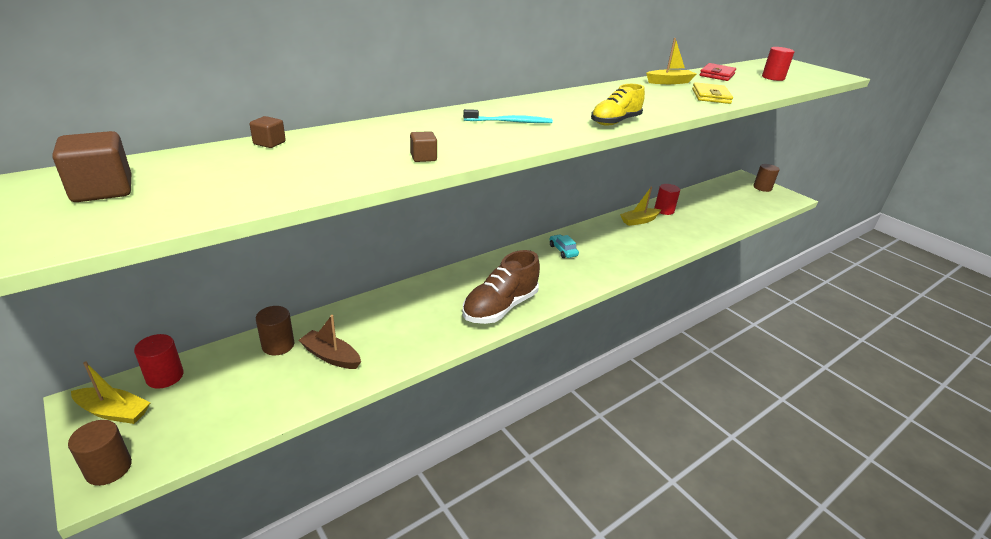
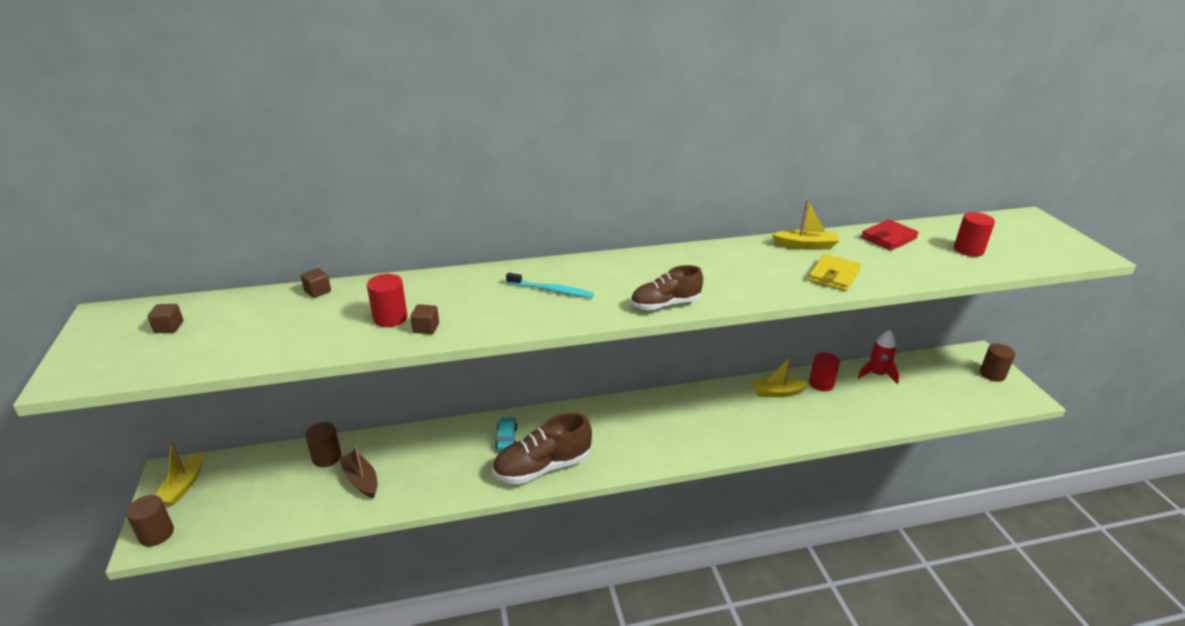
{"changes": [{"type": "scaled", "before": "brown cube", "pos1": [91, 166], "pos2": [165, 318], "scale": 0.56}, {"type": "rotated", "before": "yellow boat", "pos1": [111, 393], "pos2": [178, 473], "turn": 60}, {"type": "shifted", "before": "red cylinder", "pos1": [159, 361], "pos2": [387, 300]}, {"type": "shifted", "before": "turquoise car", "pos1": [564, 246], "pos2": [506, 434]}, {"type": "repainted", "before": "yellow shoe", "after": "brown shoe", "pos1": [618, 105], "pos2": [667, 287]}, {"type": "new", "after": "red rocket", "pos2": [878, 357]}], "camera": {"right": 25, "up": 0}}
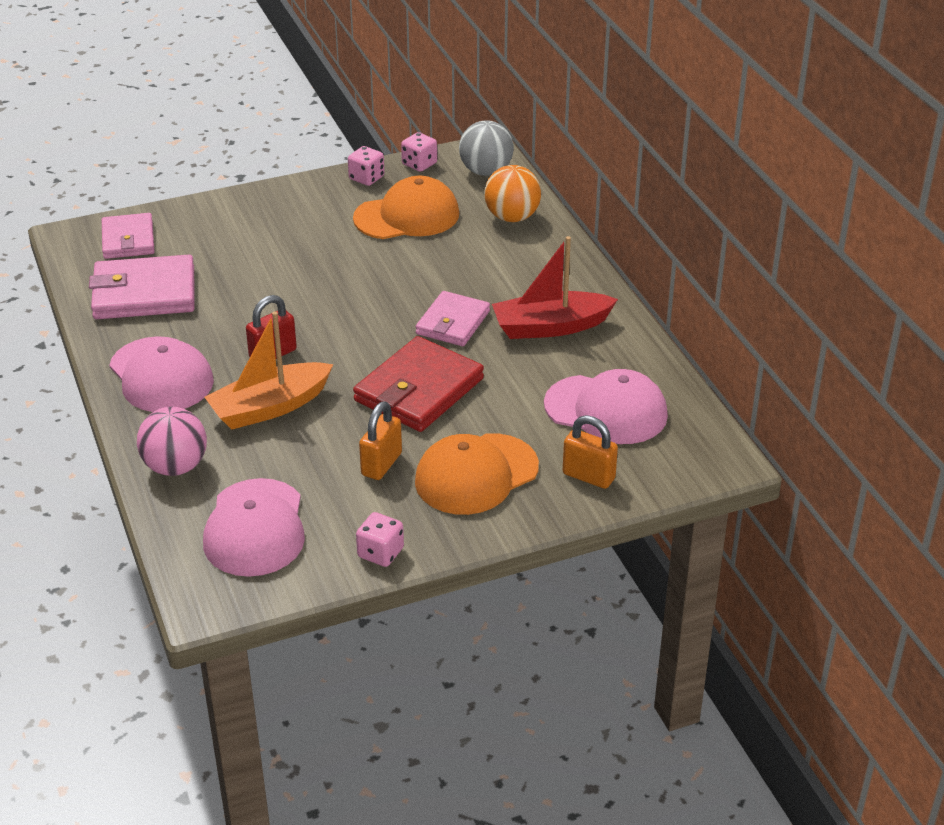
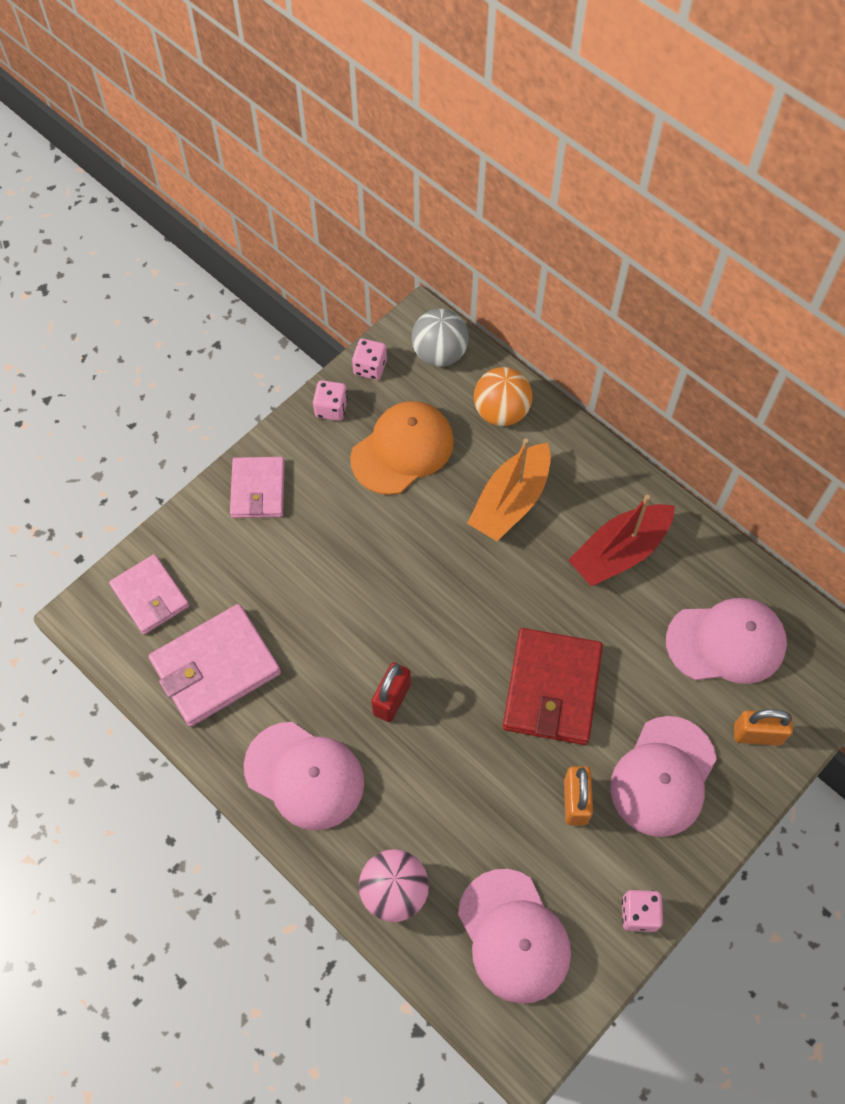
{"changes": [{"type": "shifted", "before": "orange boat", "pos1": [268, 370], "pos2": [509, 490]}, {"type": "repainted", "before": "orange cap", "after": "pink cap", "pos1": [477, 474], "pos2": [663, 776]}, {"type": "shifted", "before": "pink wallet", "pos1": [453, 318], "pos2": [257, 487]}], "camera": {"right": -25, "up": 25}}
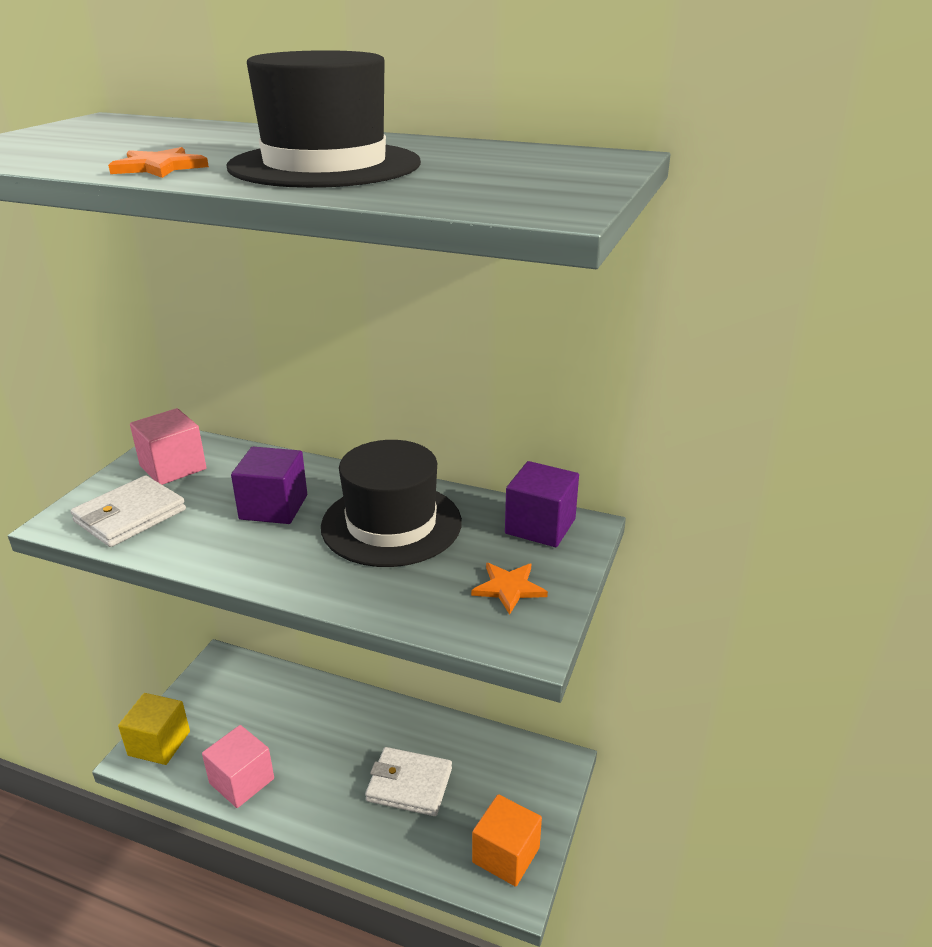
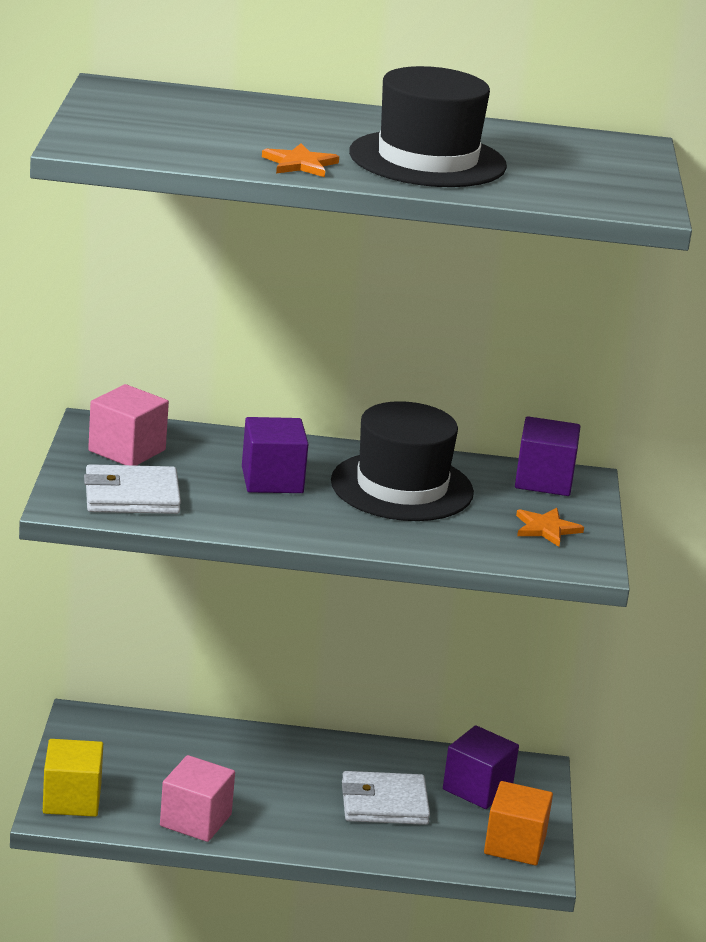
{"changes": [{"type": "rotated", "before": "white wallet", "pos1": [128, 511], "pos2": [132, 489], "turn": 60}, {"type": "new", "after": "purple cube", "pos2": [481, 767]}], "camera": {"right": -20, "up": -5}}
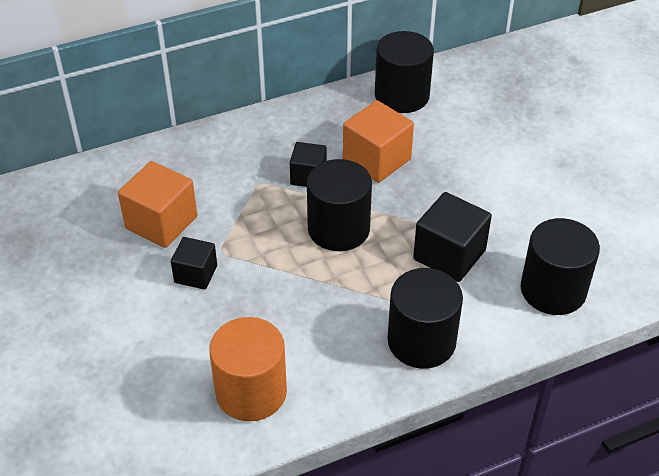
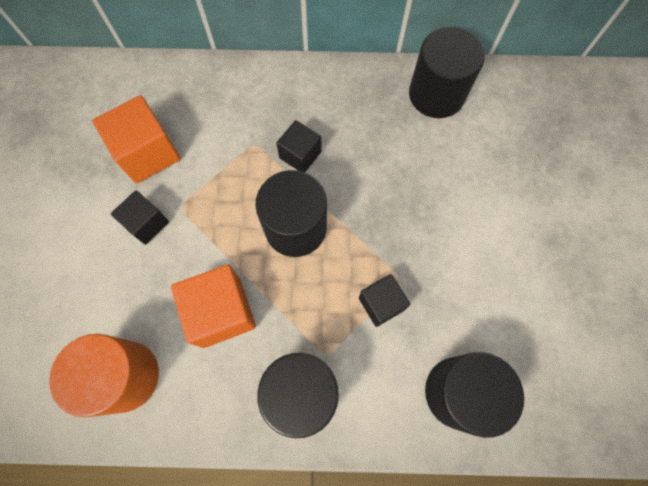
{"changes": [{"type": "shifted", "before": "orange cube", "pos1": [378, 141], "pos2": [213, 306]}, {"type": "scaled", "before": "black cube", "pos1": [452, 237], "pos2": [384, 300], "scale": 0.62}], "camera": {"right": 25, "up": 25}}
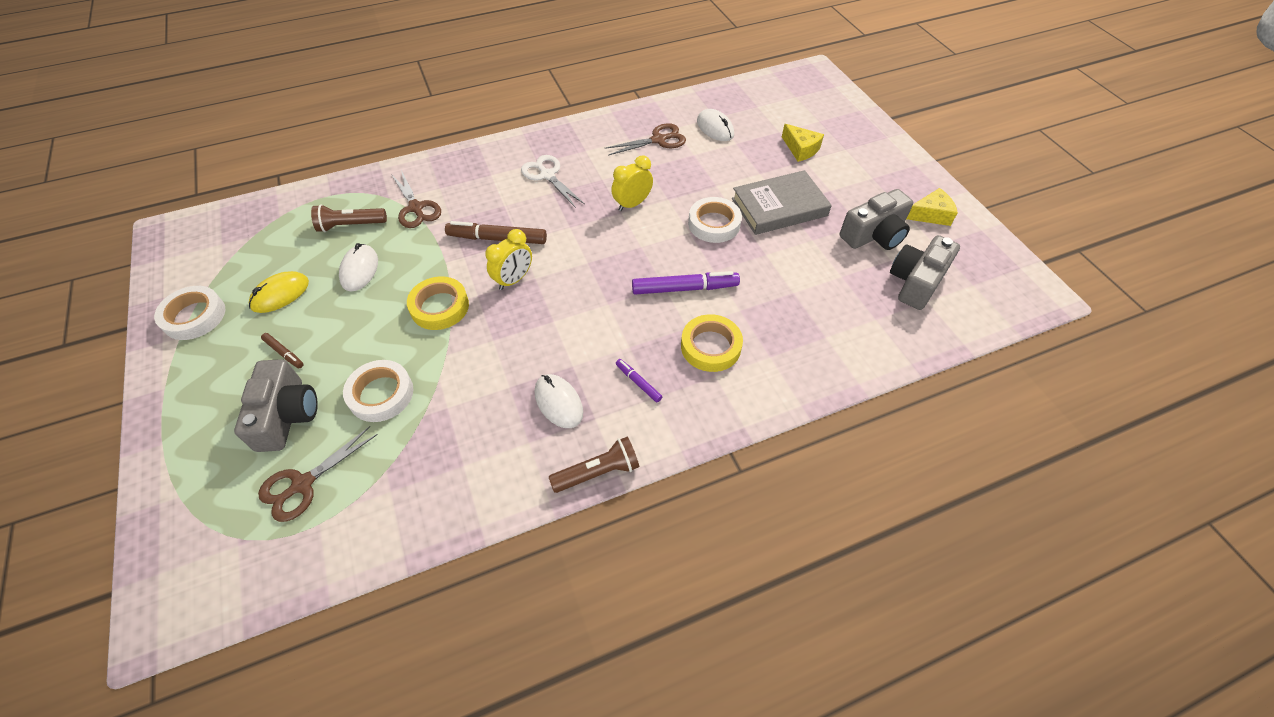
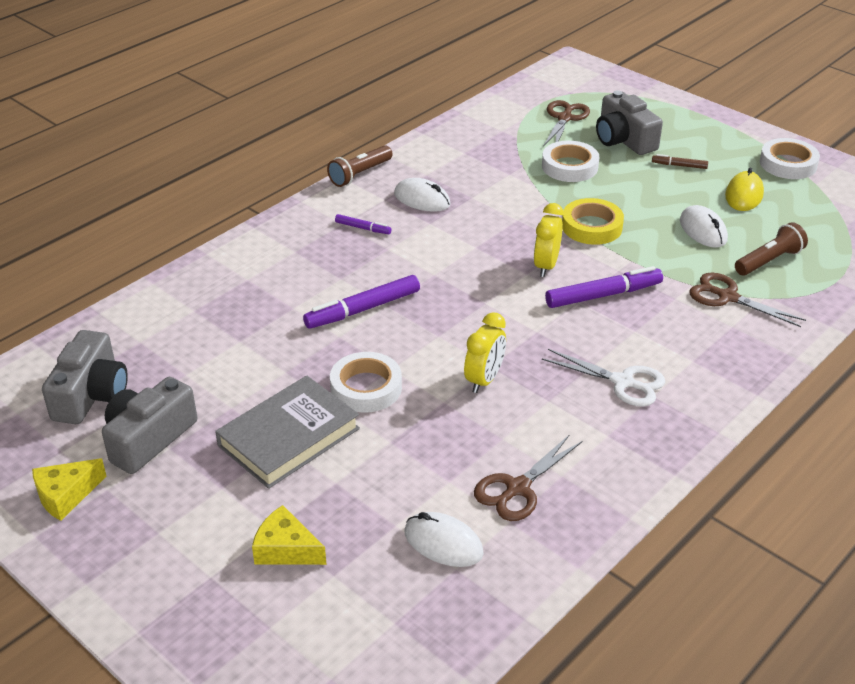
{"changes": [{"type": "repainted", "before": "brown marker", "after": "purple marker", "pos1": [496, 232], "pos2": [604, 287]}, {"type": "gone", "before": "yellow tape", "pos1": [712, 343]}], "camera": {"right": 155, "up": -15}}
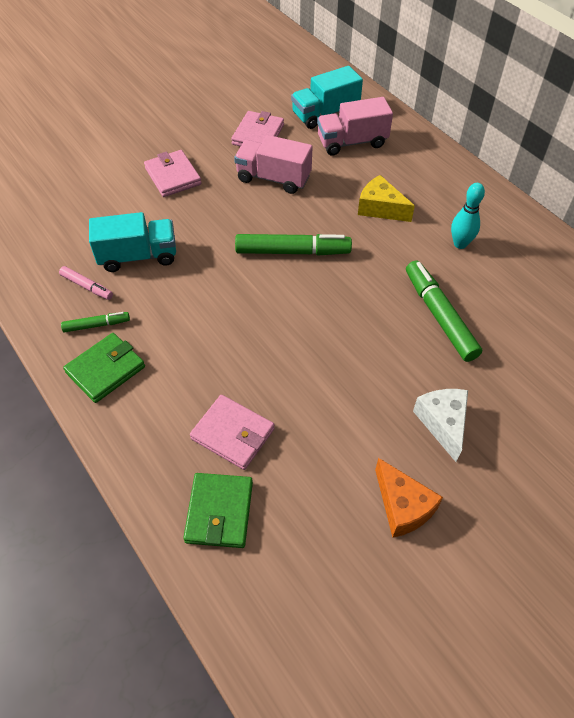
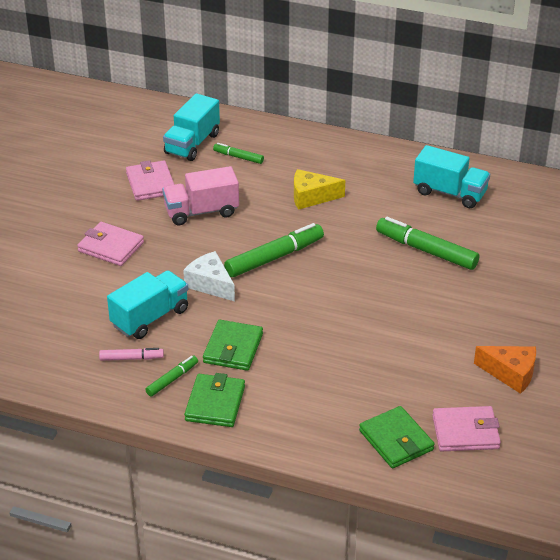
{"changes": [{"type": "shifted", "before": "pink wallet", "pos1": [232, 432], "pos2": [466, 429]}, {"type": "swapped", "before": "pink truck", "after": "green marker", "pos1": [355, 126], "pos2": [238, 153]}, {"type": "shifted", "before": "white cheese", "pos1": [440, 425], "pos2": [209, 276]}, {"type": "gone", "before": "turquoise bowling pin", "pos1": [468, 216]}, {"type": "new", "after": "green wallet", "pos2": [233, 345]}, {"type": "new", "after": "turquoise truck", "pos2": [451, 176]}], "camera": {"right": -35, "up": -15}}
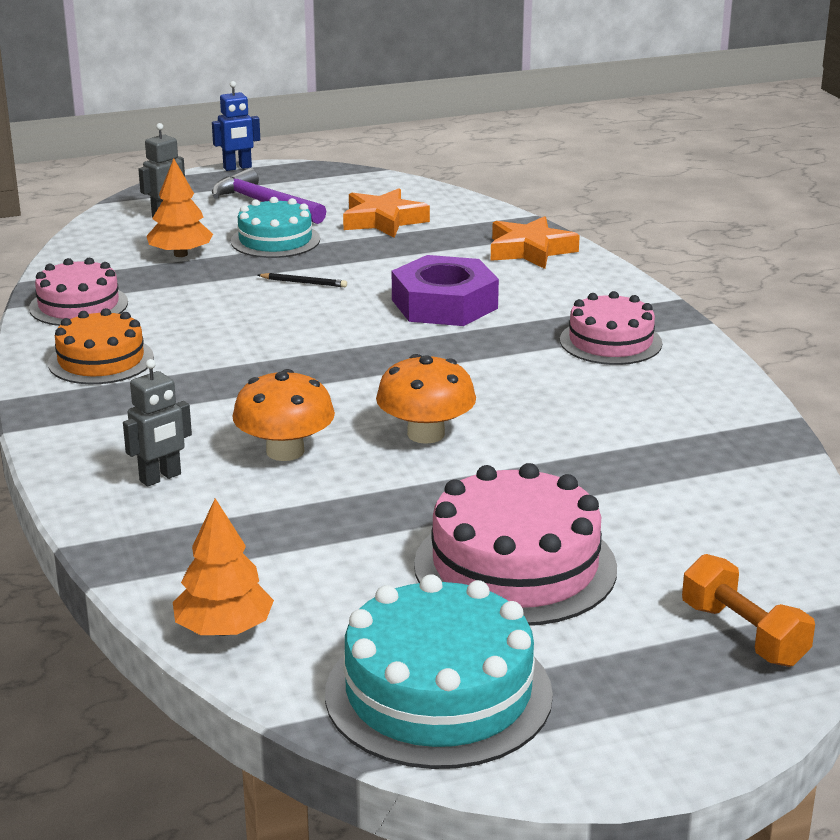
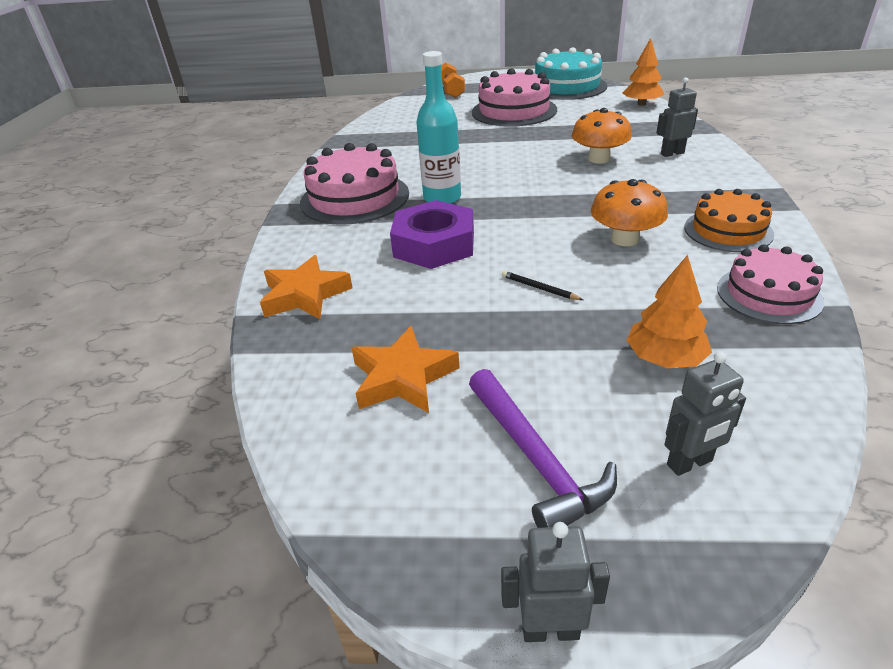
{"changes": [{"type": "repainted", "before": "blue robot", "after": "grey robot", "pos1": [236, 126], "pos2": [555, 582]}, {"type": "gone", "before": "turquoise cake", "pos1": [275, 227]}, {"type": "shifted", "before": "orange mushroom", "pos1": [426, 399], "pos2": [629, 212]}, {"type": "scaled", "before": "pink cake", "pos1": [611, 328], "pos2": [354, 184], "scale": 1.56}, {"type": "new", "after": "turquoise bottle", "pos2": [438, 127]}], "camera": {"right": -155, "up": 10}}
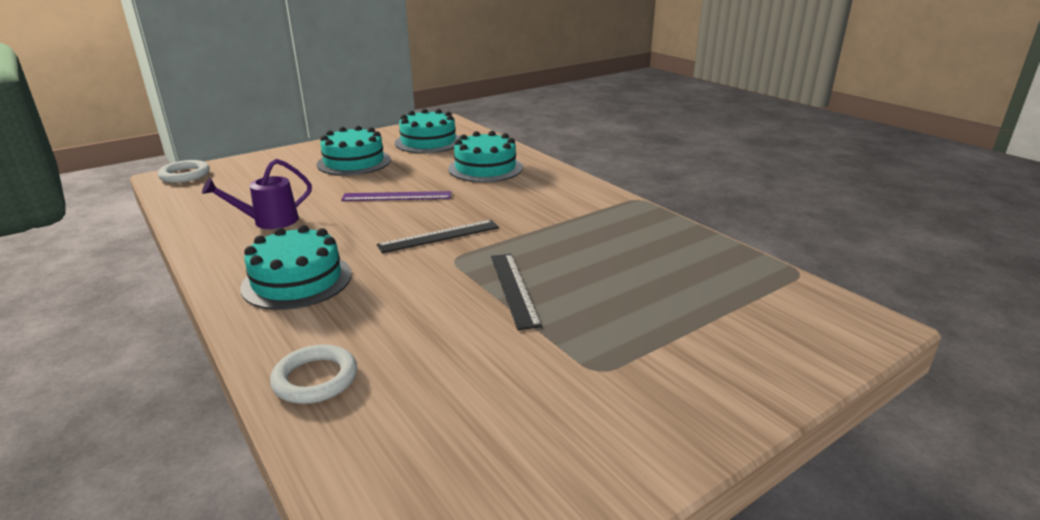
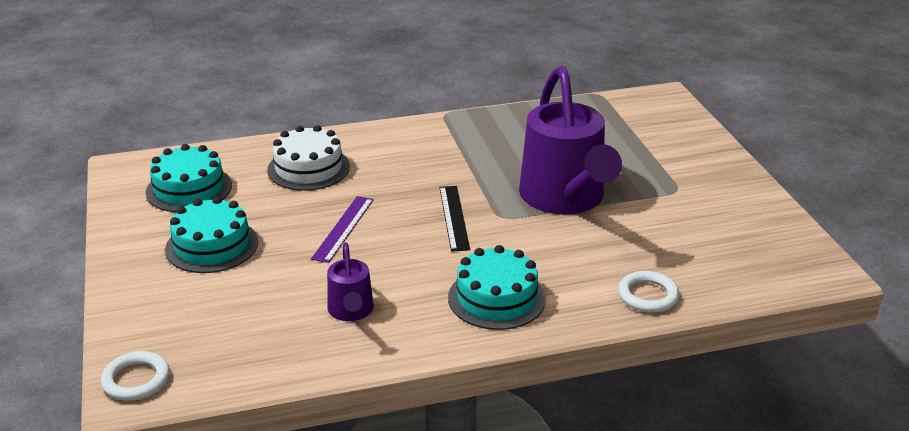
{"changes": [{"type": "repainted", "before": "turquoise cake", "after": "white cake", "pos1": [485, 156], "pos2": [308, 158]}, {"type": "swapped", "before": "black ruler", "after": "purple watering can", "pos1": [516, 292], "pos2": [570, 140]}], "camera": {"right": -70, "up": 5}}
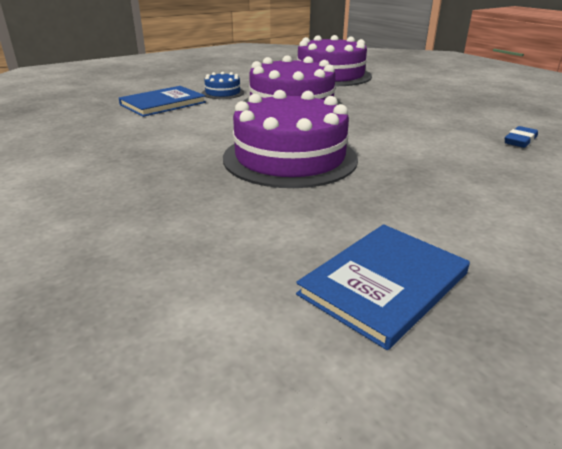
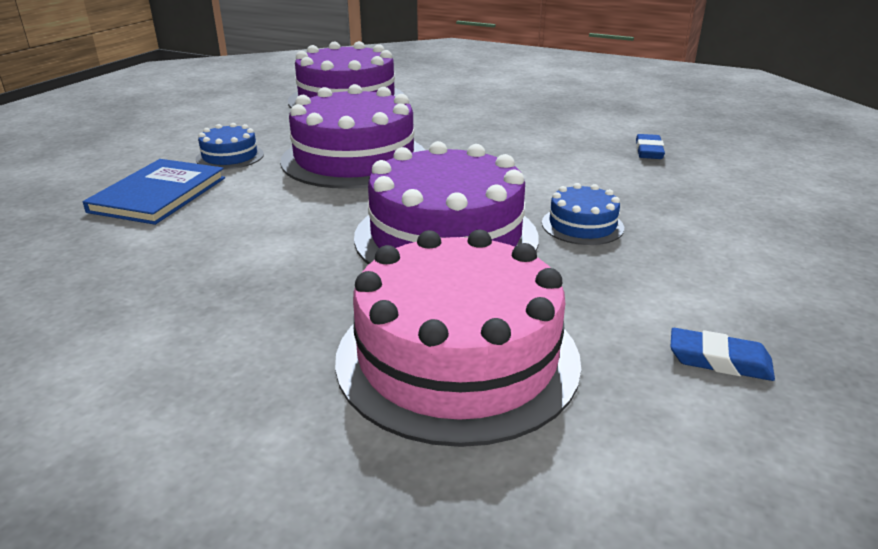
{"changes": [{"type": "swapped", "before": "blue book", "after": "blue eraser", "pos1": [383, 287], "pos2": [722, 354]}, {"type": "new", "after": "pink cake", "pos2": [458, 338]}, {"type": "new", "after": "blue cake", "pos2": [583, 214]}], "camera": {"right": -30, "up": 0}}
